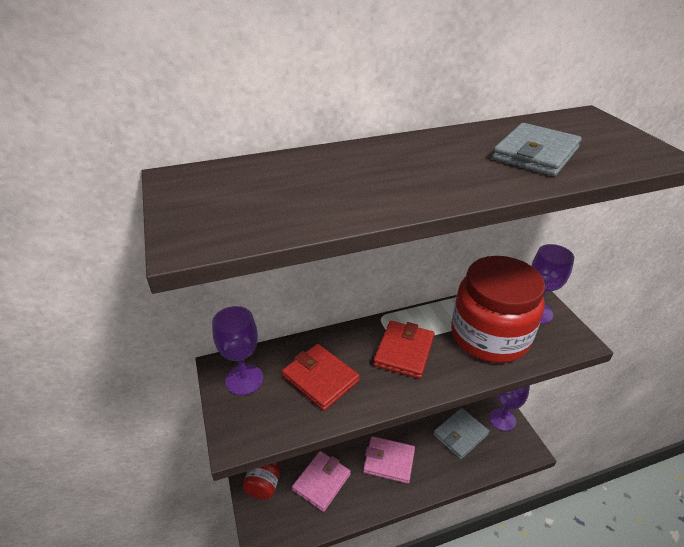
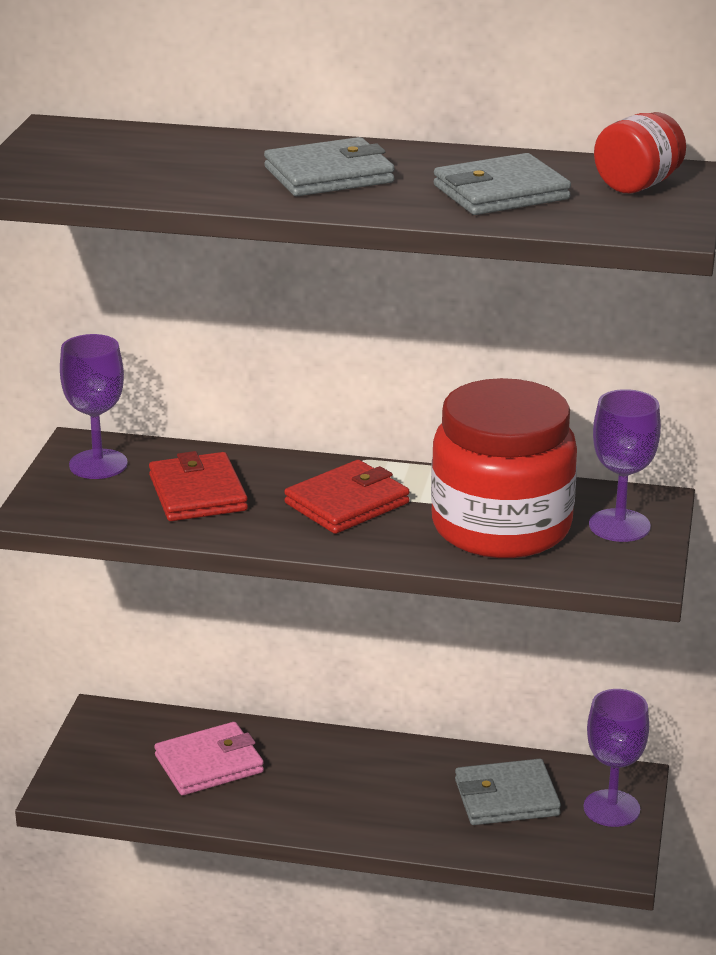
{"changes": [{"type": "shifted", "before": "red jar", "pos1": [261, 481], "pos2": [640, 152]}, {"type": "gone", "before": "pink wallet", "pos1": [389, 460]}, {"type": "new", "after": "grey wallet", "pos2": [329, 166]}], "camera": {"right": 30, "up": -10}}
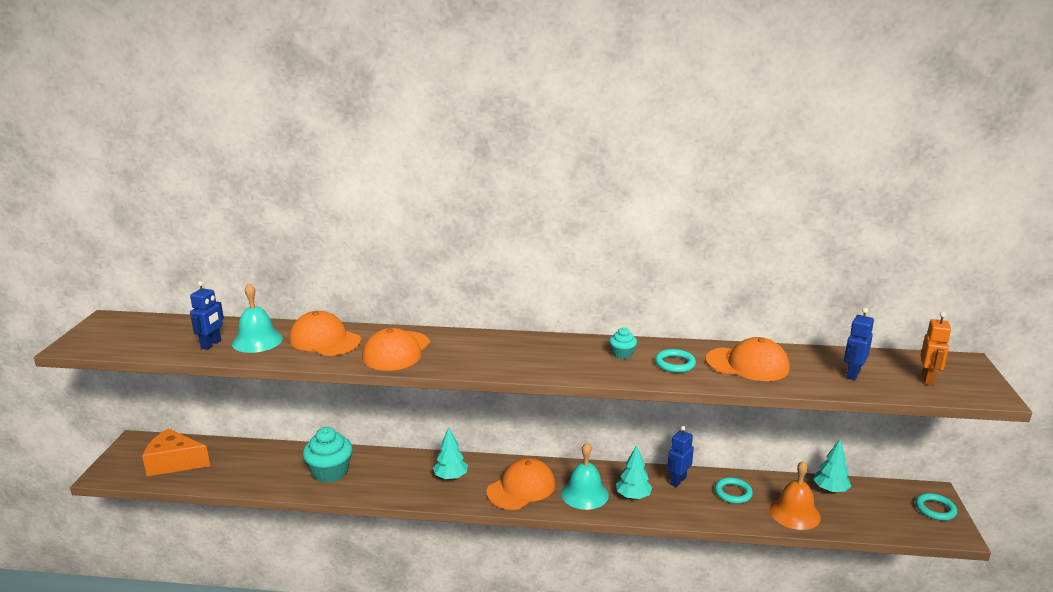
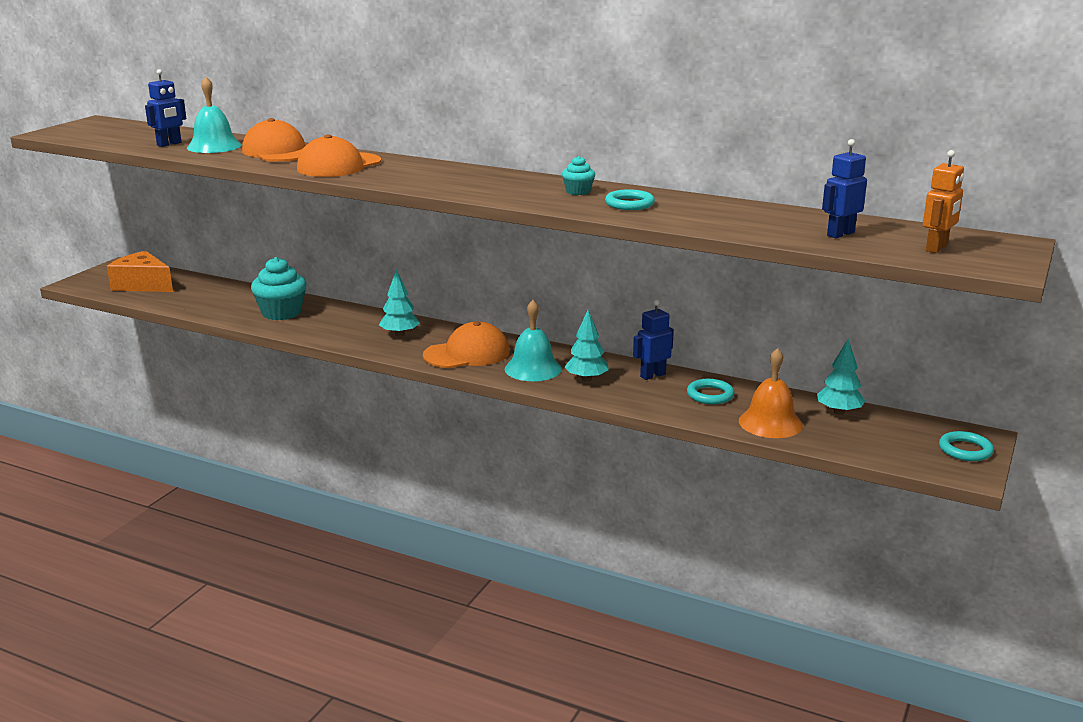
{"changes": [{"type": "gone", "before": "orange cap", "pos1": [747, 359]}], "camera": {"right": 20, "up": 0}}
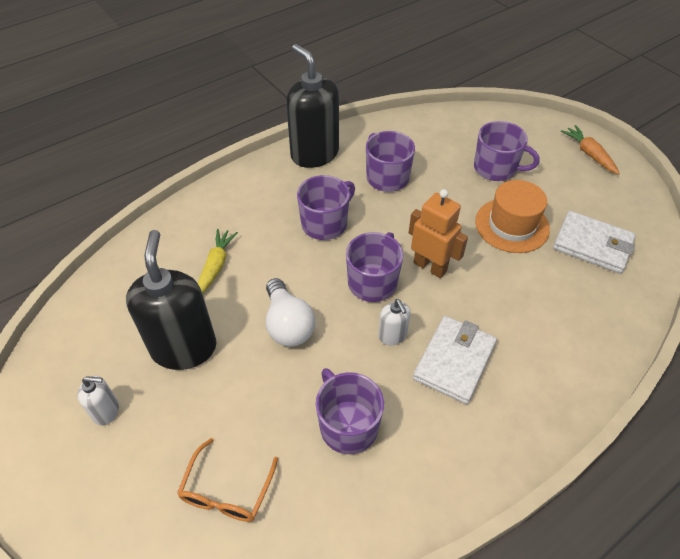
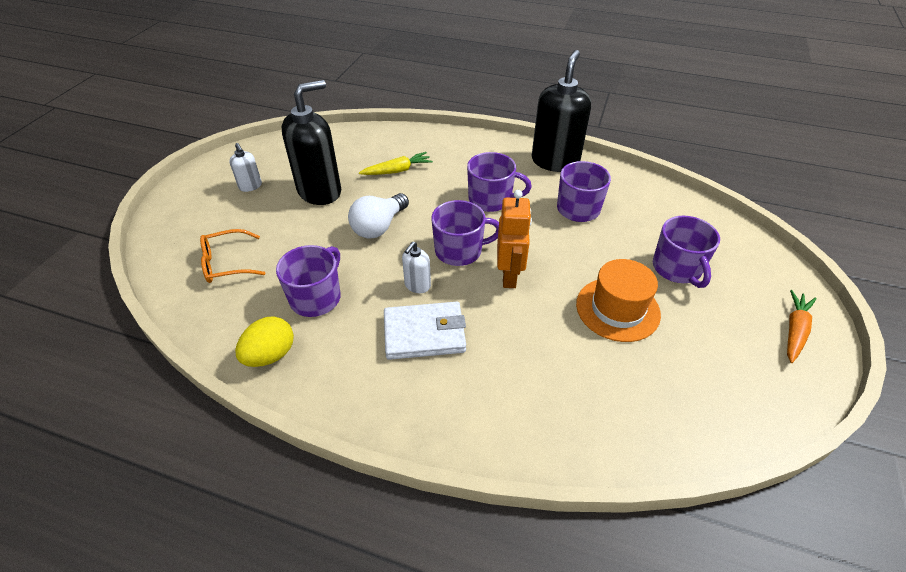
{"changes": [{"type": "gone", "before": "white wallet", "pos1": [594, 242]}, {"type": "new", "after": "yellow egg", "pos2": [264, 341]}], "camera": {"right": 55, "up": -5}}
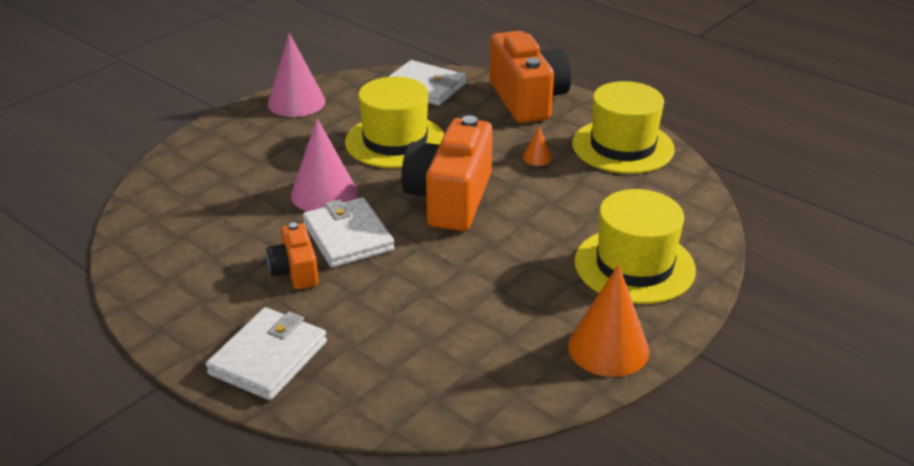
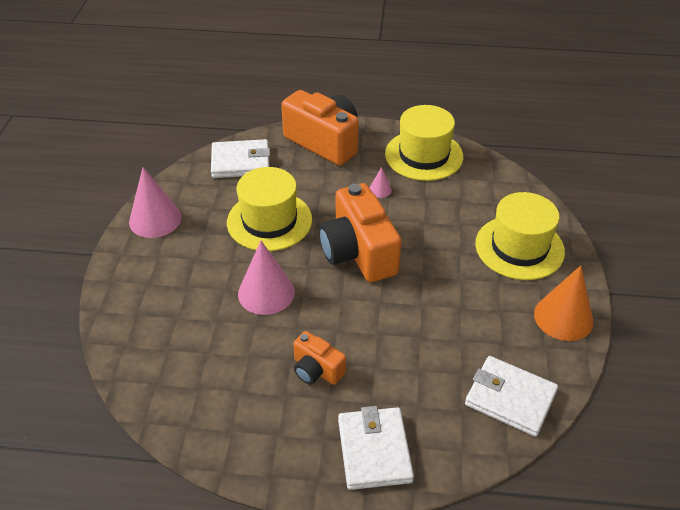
{"changes": [{"type": "shifted", "before": "white wallet", "pos1": [348, 232], "pos2": [511, 396]}, {"type": "repainted", "before": "orange cone", "after": "pink cone", "pos1": [537, 146], "pos2": [381, 182]}], "camera": {"right": -35, "up": 10}}
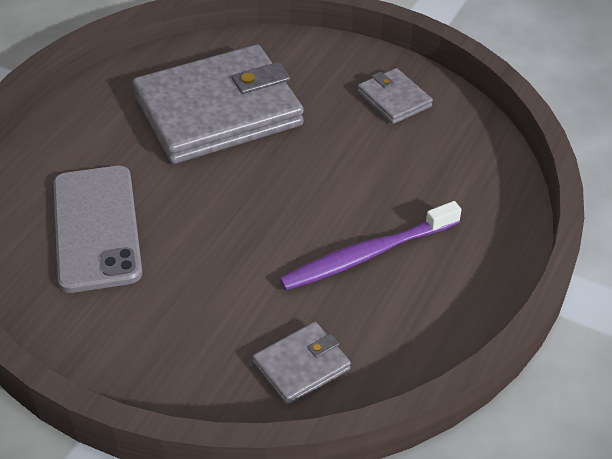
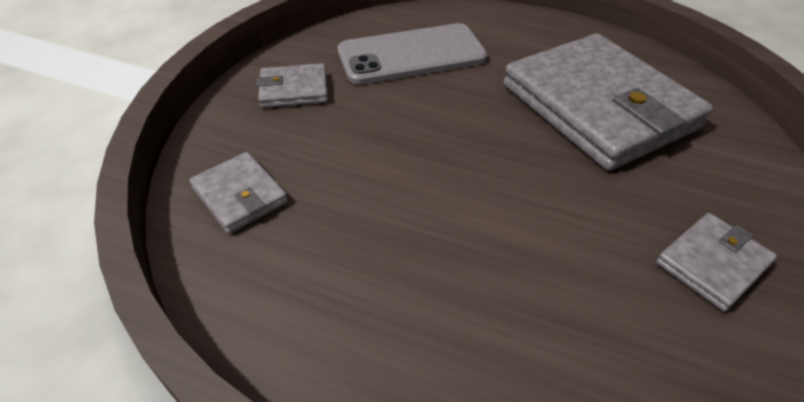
{"changes": [{"type": "gone", "before": "purple toothbrush", "pos1": [370, 245]}, {"type": "new", "after": "grey wallet", "pos2": [292, 85]}], "camera": {"right": 85, "up": 0}}
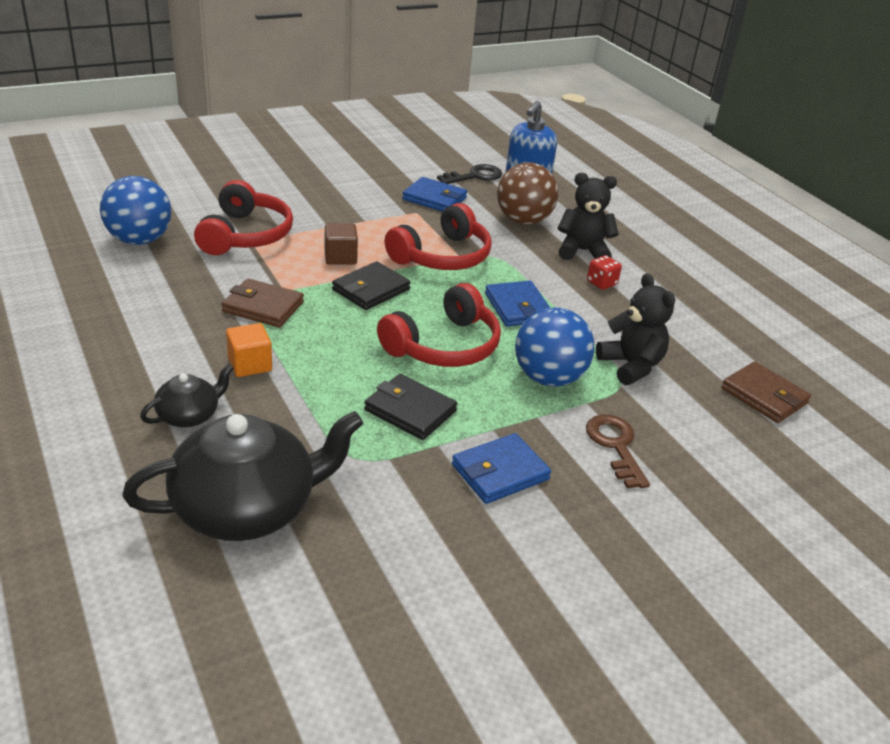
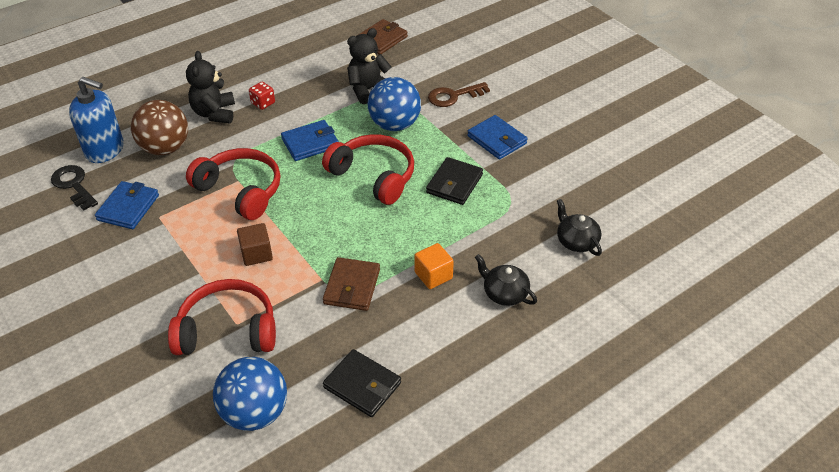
{"changes": [{"type": "scaled", "before": "black teapot", "pos1": [242, 476], "pos2": [579, 227], "scale": 0.49}, {"type": "shifted", "before": "black wallet", "pos1": [371, 285], "pos2": [362, 383]}], "camera": {"right": -95, "up": 10}}
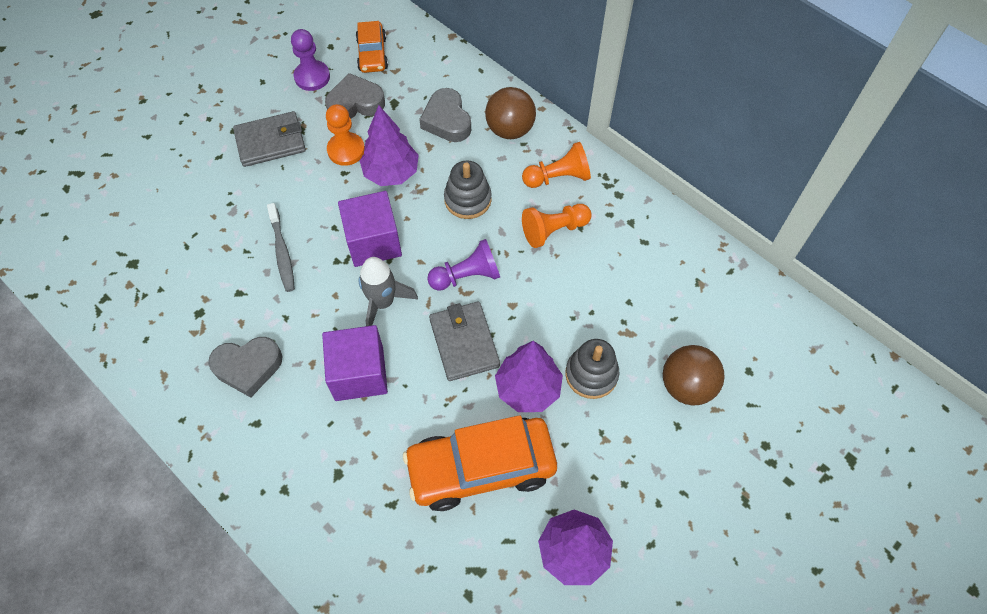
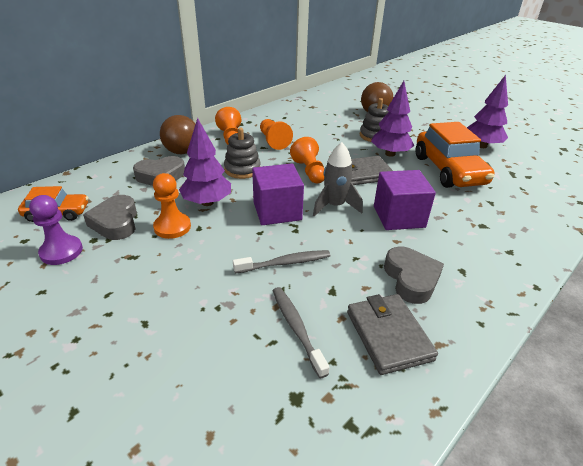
{"changes": [{"type": "shifted", "before": "grey wallet", "pos1": [269, 139], "pos2": [392, 334]}, {"type": "repainted", "before": "purple pawn", "after": "orange pawn", "pos1": [463, 265], "pos2": [307, 160]}, {"type": "new", "after": "grey toothbrush", "pos2": [301, 332]}], "camera": {"right": -90, "up": -25}}
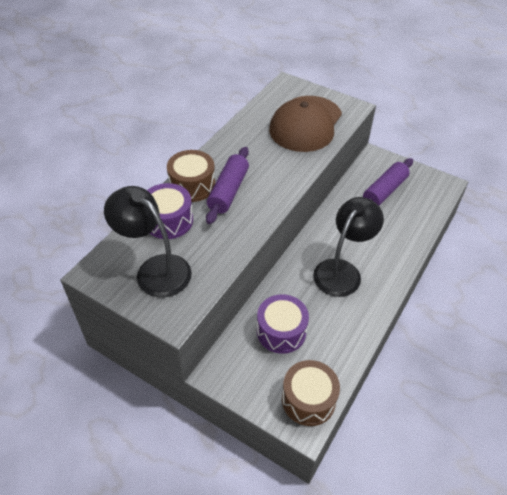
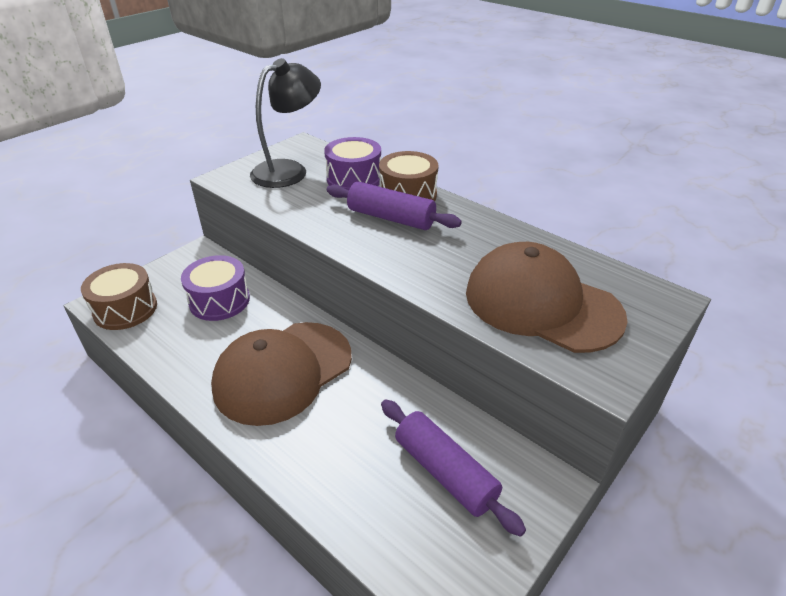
{"changes": [{"type": "swapped", "before": "black lamp", "after": "brown cap", "pos1": [348, 247], "pos2": [281, 374]}], "camera": {"right": 100, "up": -10}}
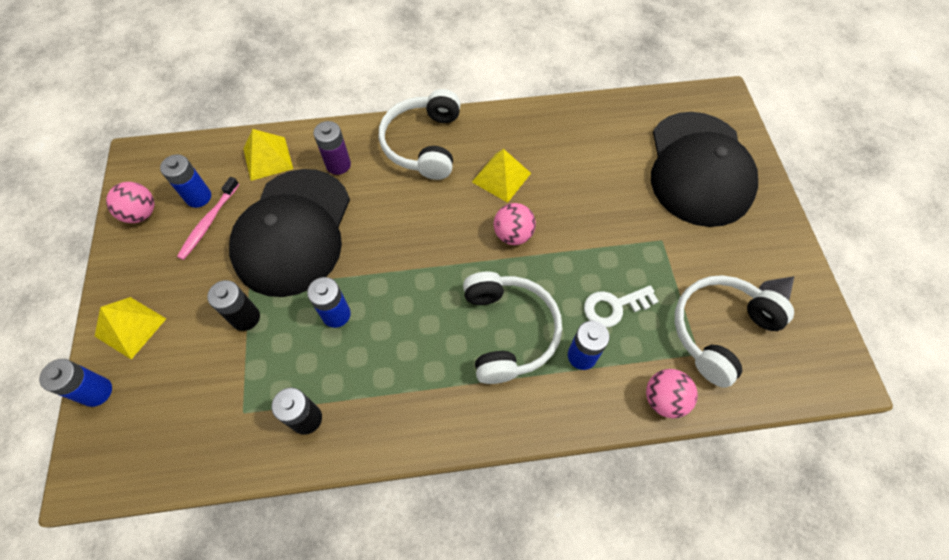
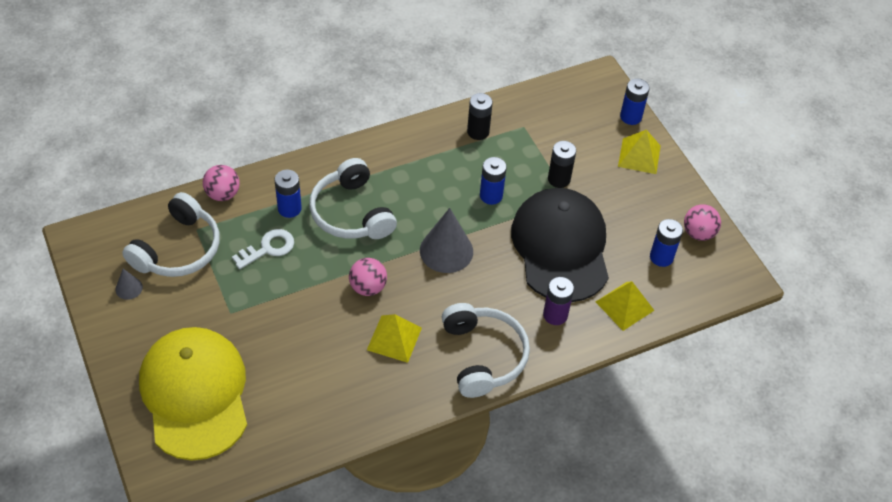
{"changes": [{"type": "gone", "before": "pink toothbrush", "pos1": [208, 218]}, {"type": "repainted", "before": "black cap", "after": "yellow cap", "pos1": [704, 169], "pos2": [193, 394]}, {"type": "new", "after": "grey cone", "pos2": [446, 240]}], "camera": {"right": 160, "up": -10}}
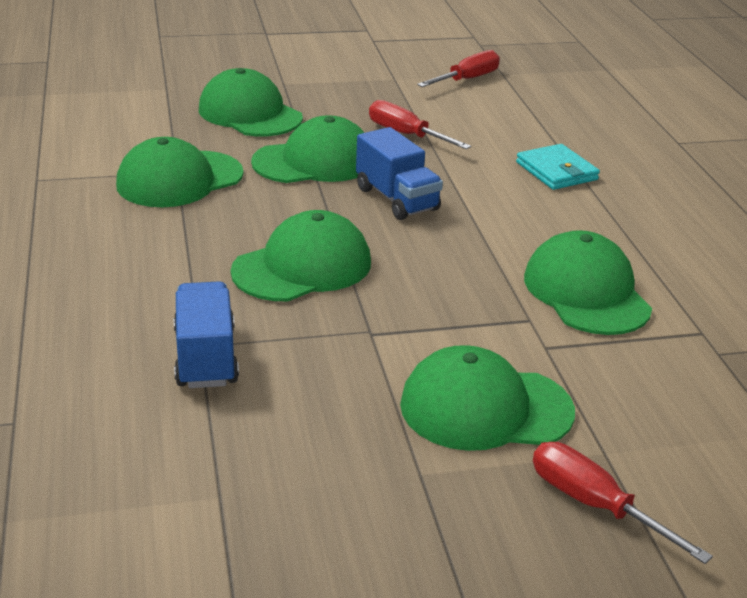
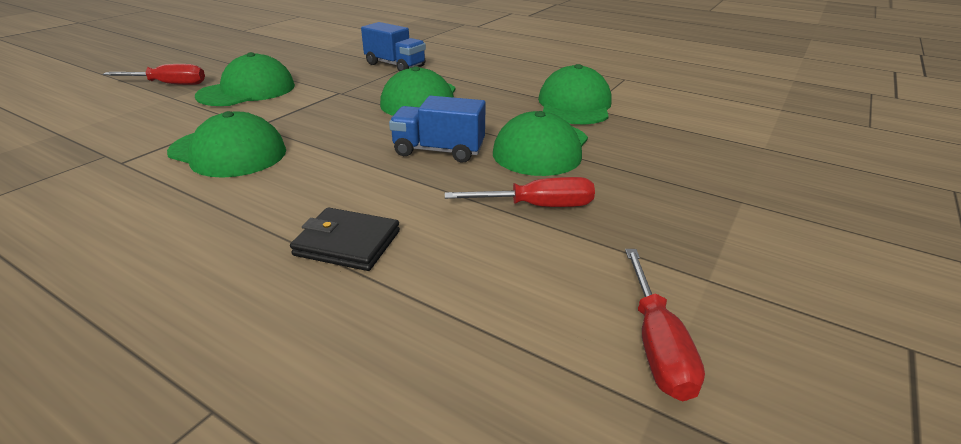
{"changes": [{"type": "gone", "before": "green cap", "pos1": [251, 102]}, {"type": "repainted", "before": "turquoise wallet", "after": "black wallet", "pos1": [558, 167], "pos2": [345, 239]}], "camera": {"right": 135, "up": 0}}
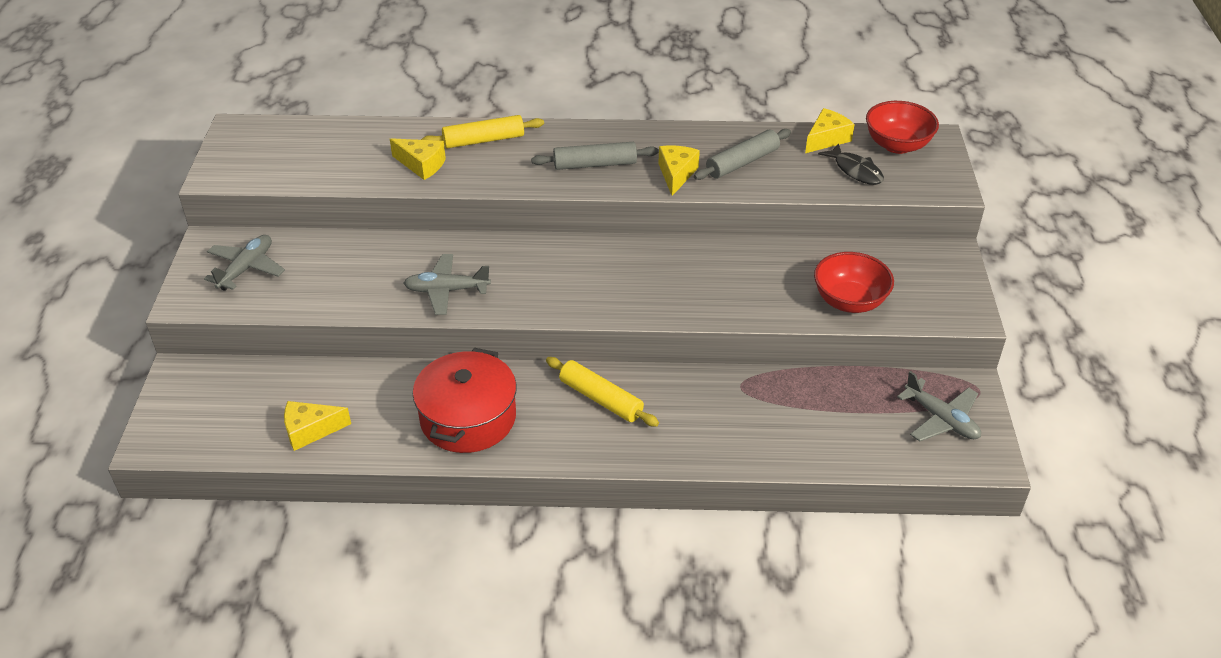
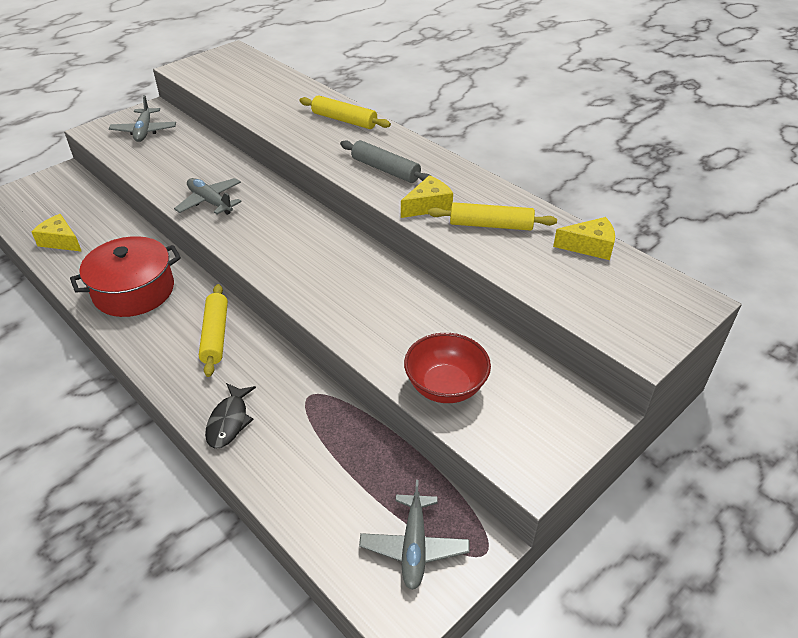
{"changes": [{"type": "rotated", "before": "grey plane", "pos1": [244, 263], "pos2": [142, 118], "turn": 105}, {"type": "gone", "before": "yellow cheese", "pos1": [418, 159]}, {"type": "repainted", "before": "grey rolling pin", "after": "yellow rolling pin", "pos1": [742, 154], "pos2": [492, 216]}, {"type": "shifted", "before": "black fish", "pos1": [851, 164], "pos2": [230, 416]}, {"type": "gone", "before": "red bowl", "pos1": [902, 127]}], "camera": {"right": 45, "up": 0}}
